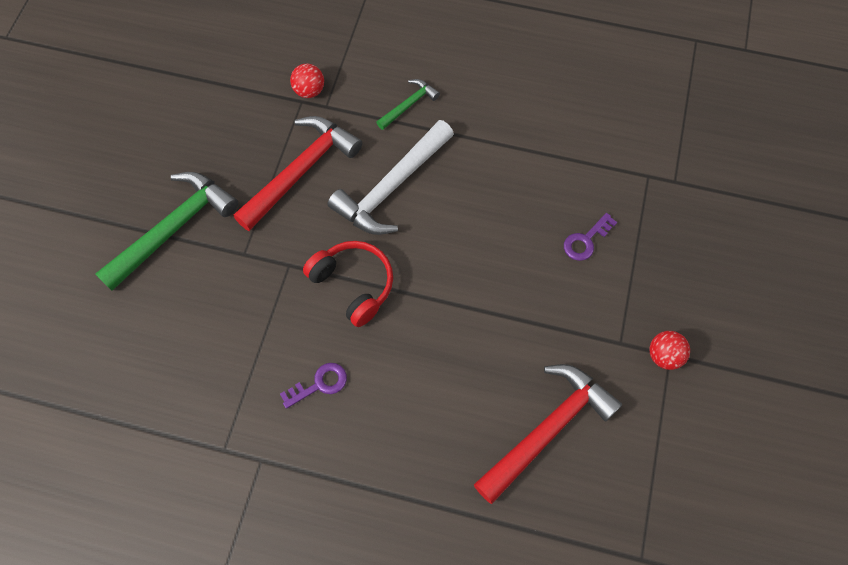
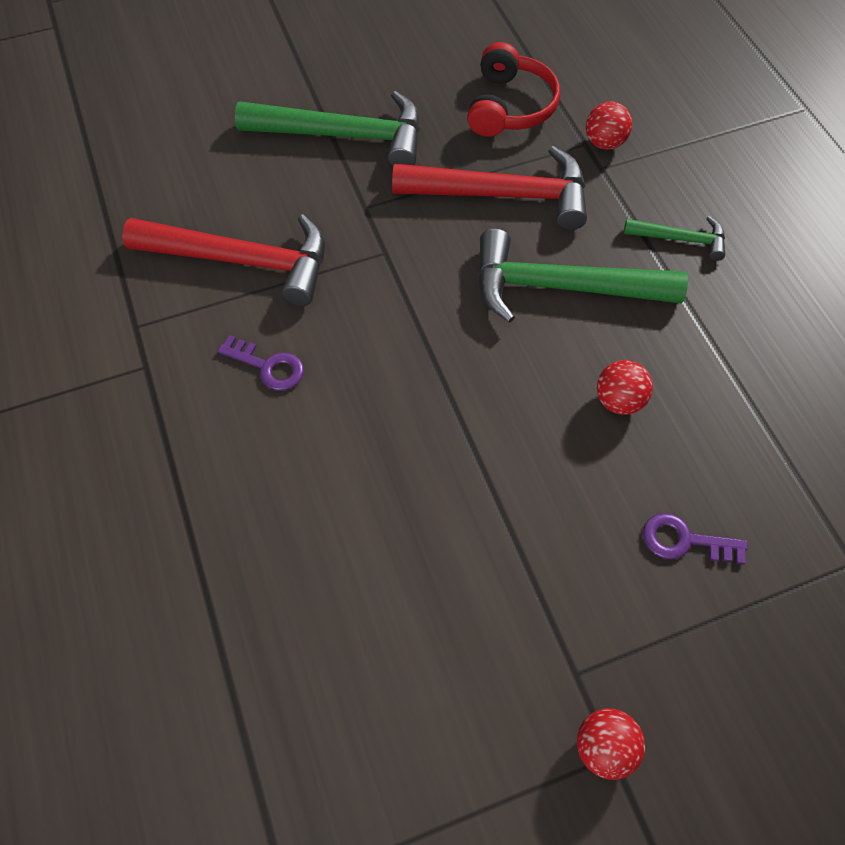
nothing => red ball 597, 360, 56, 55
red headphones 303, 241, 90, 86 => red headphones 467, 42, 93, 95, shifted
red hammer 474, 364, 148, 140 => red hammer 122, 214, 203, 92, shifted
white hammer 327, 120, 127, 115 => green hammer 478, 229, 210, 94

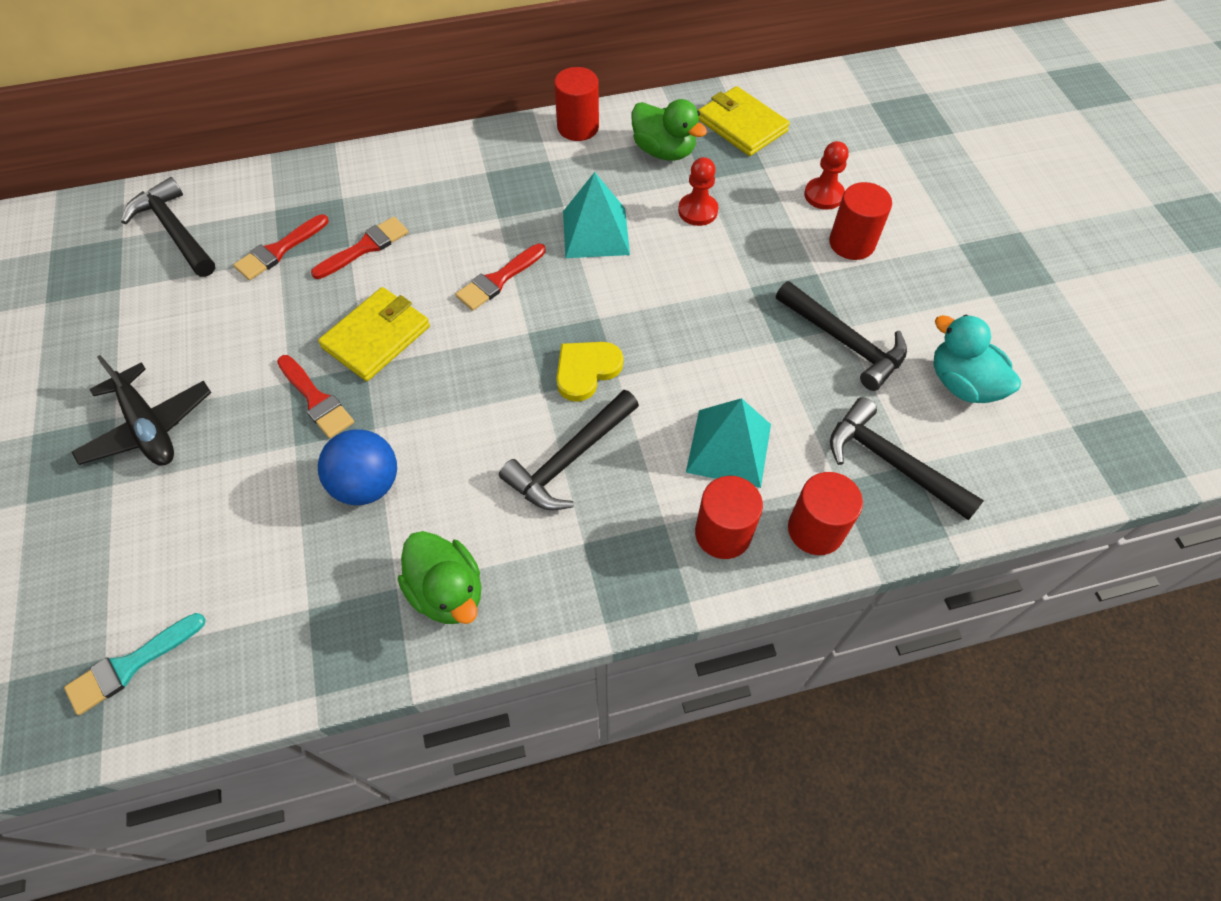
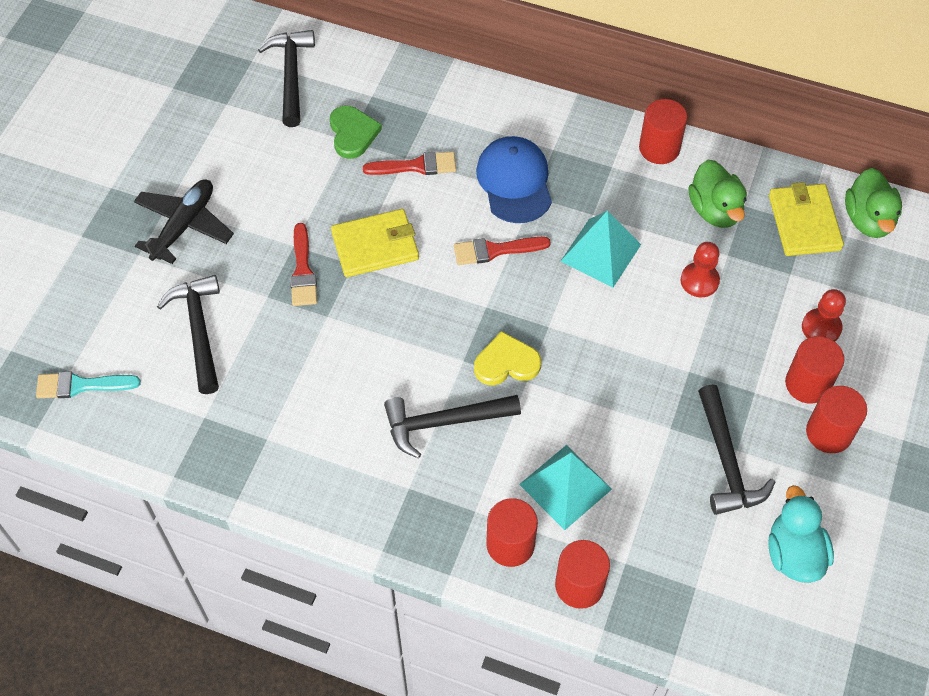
blue ball 318, 429, 79, 76 => nothing
nothing => blue cap 476, 136, 76, 87
nothing => red cylinder 806, 386, 61, 67
green duck 398, 531, 83, 93 => green duck 845, 168, 57, 70, shifted
black hammer 830, 397, 154, 123 => black hammer 157, 275, 63, 119, shifted
red brush 233, 214, 96, 66 => green heart 330, 106, 52, 53
black plane 72, 355, 139, 111 => black plane 134, 179, 100, 85, 150 degrees counterclockwise

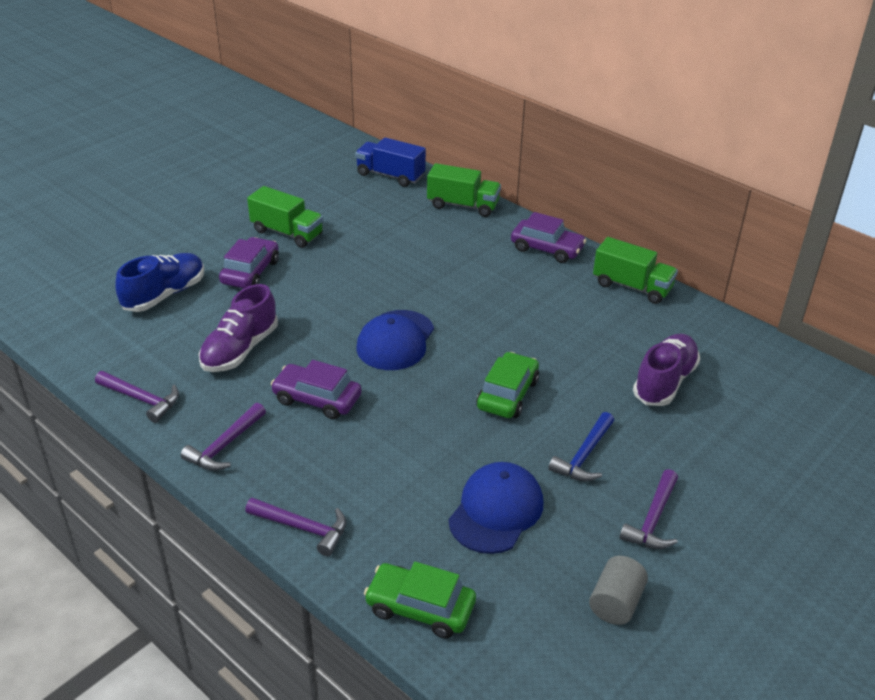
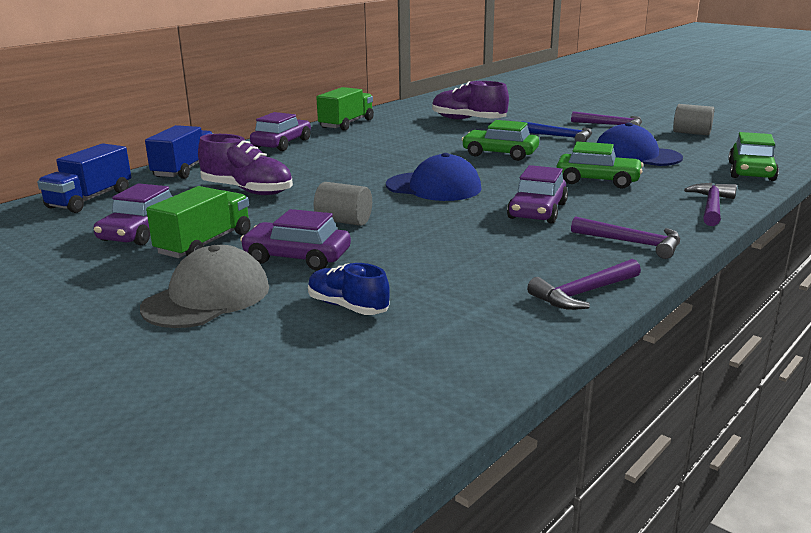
nothing => purple car 94, 183, 79, 62
nothing => grey cap 140, 245, 129, 83
nothing => grey cylinder 314, 182, 58, 44
nothing => green car 556, 142, 87, 47
purple shoe 199, 284, 79, 88 => purple shoe 198, 134, 95, 61, shifted
green truck 427, 163, 74, 54 => blue truck 145, 125, 69, 54
purple hammer 95, 371, 84, 52 => purple hammer 527, 259, 114, 51, 150 degrees counterclockwise
blue shoe 115, 253, 90, 59 => blue shoe 308, 263, 82, 52, x0.65

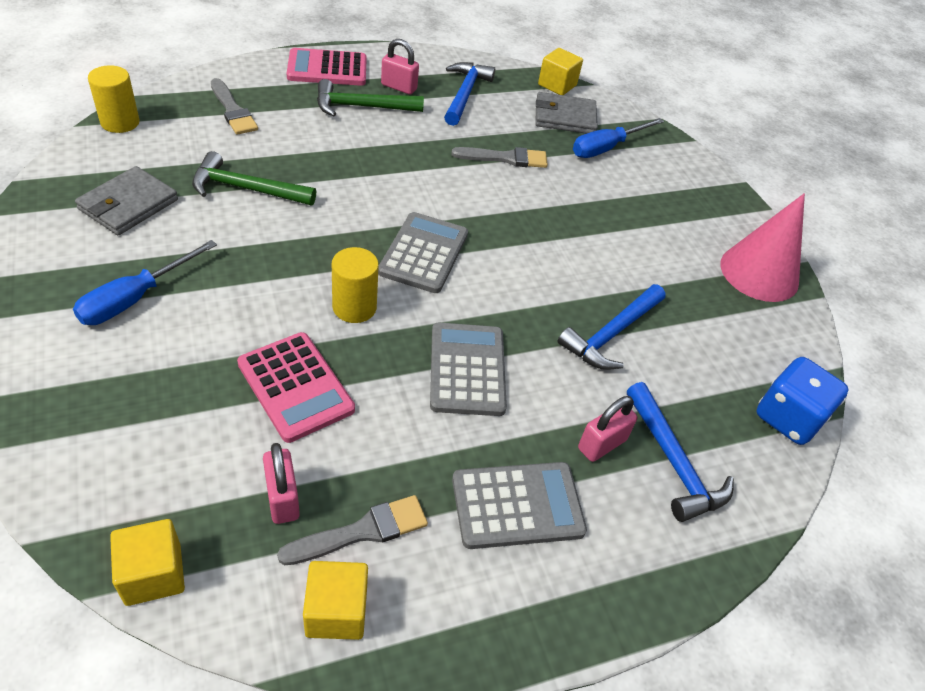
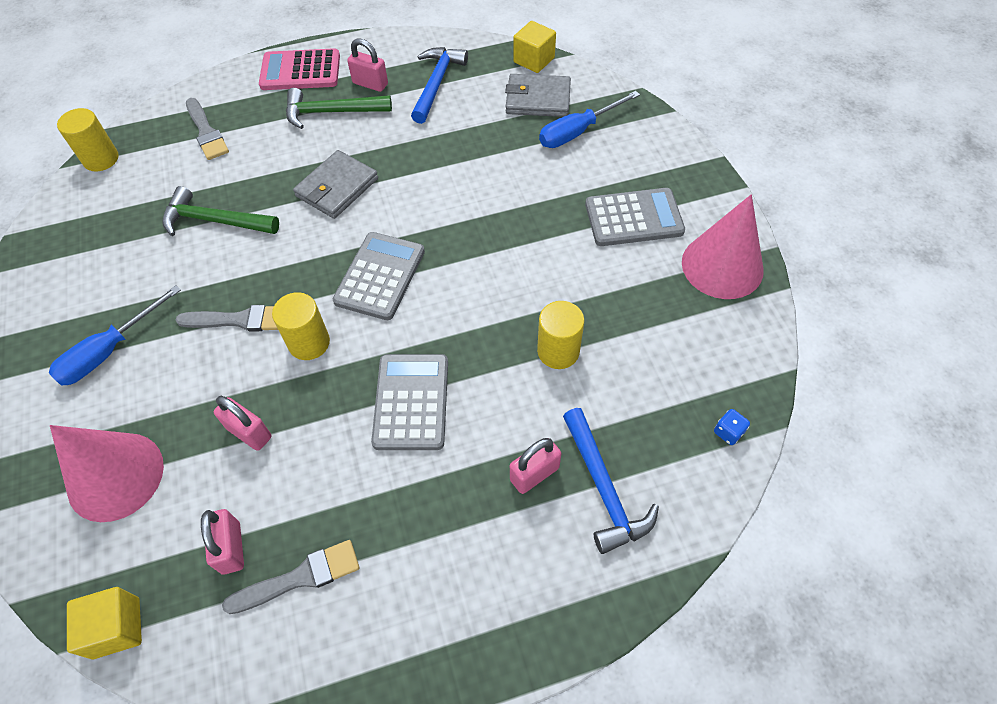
yellow cube 303, 561, 65, 79 => nothing
nothing => pink cone 50, 425, 114, 97
grey wallet 75, 166, 103, 69 => grey wallet 293, 150, 85, 69, shifted
grey brush 451, 147, 97, 21 => grey brush 175, 305, 103, 26, shifted
grey calculator 452, 462, 135, 87 => grey calculator 585, 188, 100, 58, shifted
pink calculator 237, 332, 118, 111 => pink padlock 214, 396, 57, 55
blue hammer 558, 284, 107, 86 => yellow cylinder 537, 301, 47, 68
blue dice 757, 357, 92, 88 => blue dice 714, 409, 36, 36, x0.43

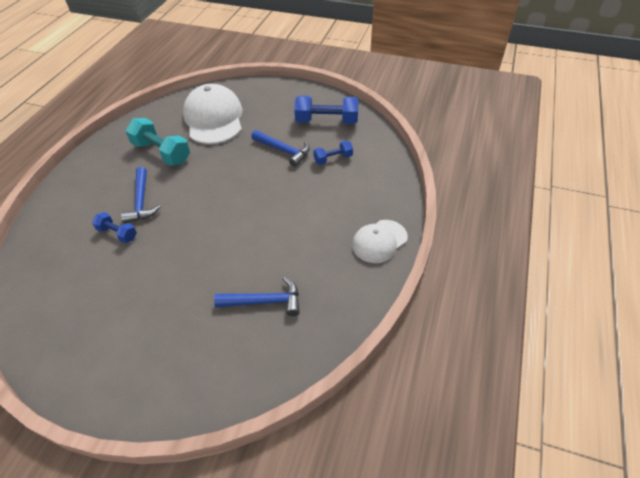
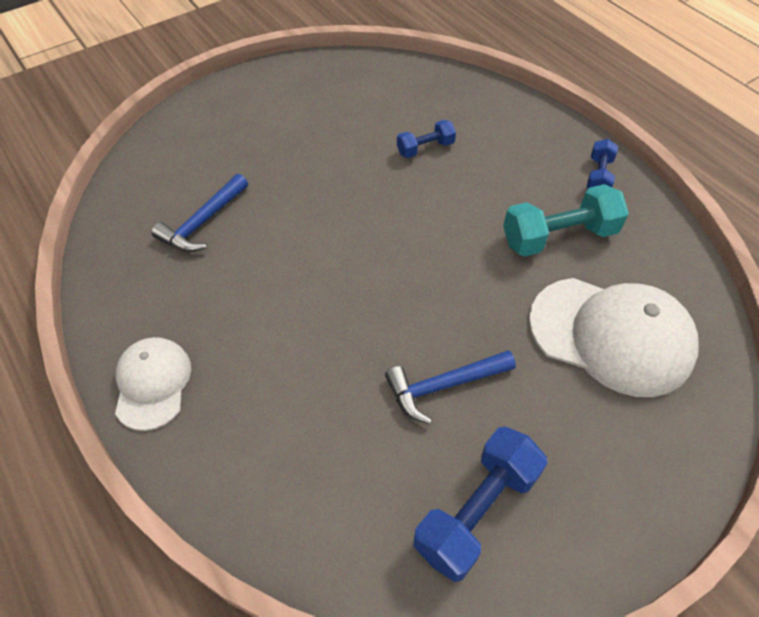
blue hammer 121, 167, 40, 56 => nothing
blue dumbbell 313, 141, 40, 24 => blue dumbbell 586, 139, 32, 49, shifted

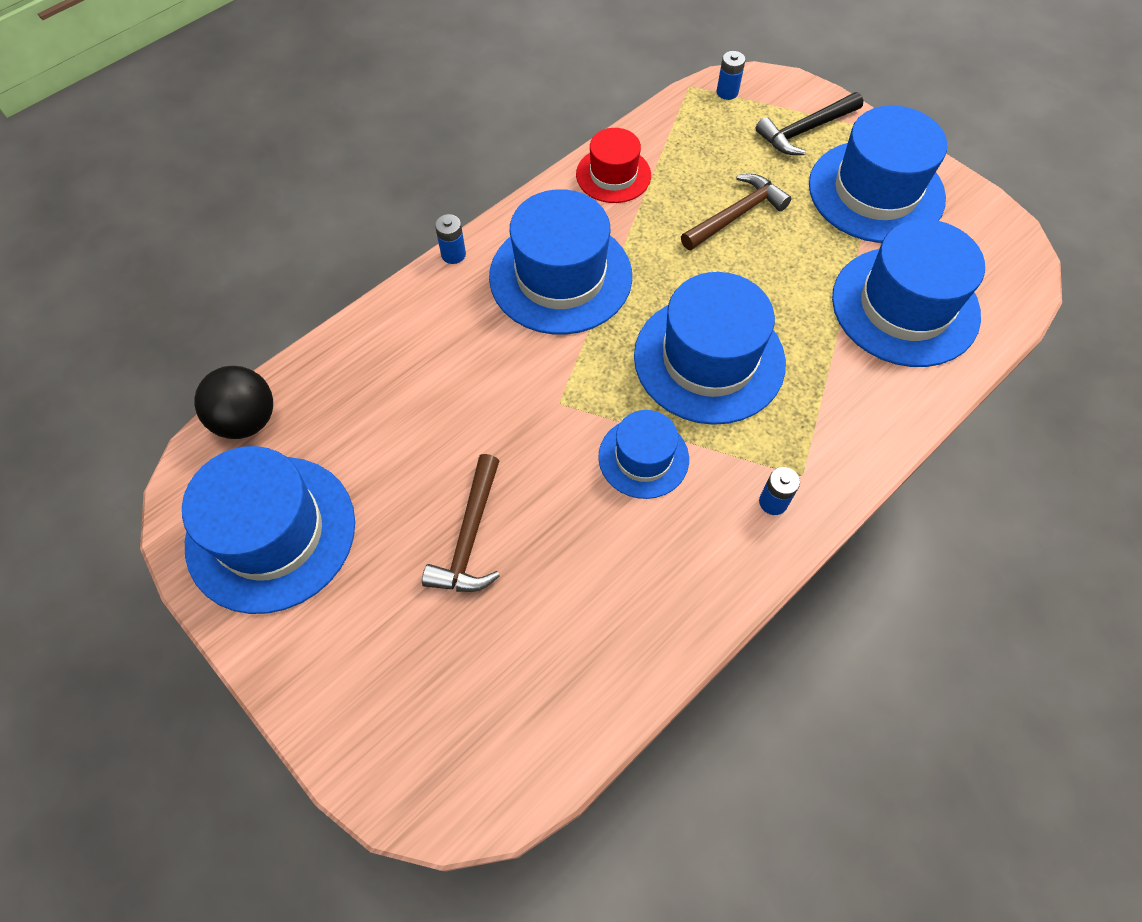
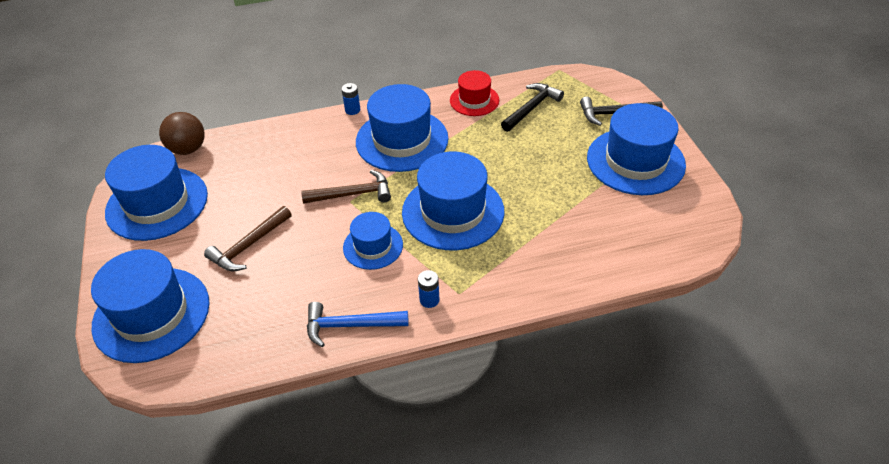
blue battery 717, 51, 28, 49 => nothing
nothing => blue hammer 307, 302, 101, 45
nothing => black hammer 501, 83, 63, 49
brown hammer 681, 174, 111, 76 => brown hammer 301, 170, 90, 34, shifted
blue hat 832, 219, 153, 148 => blue hat 91, 249, 119, 114, shifted
black ball 194, 366, 79, 73 => brown ball 159, 112, 46, 43

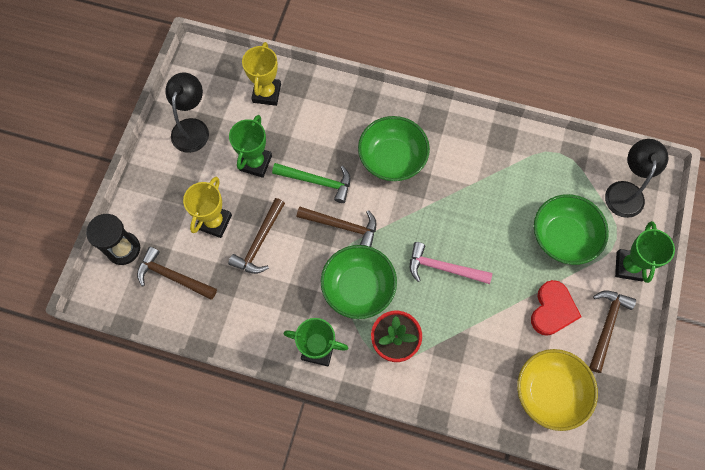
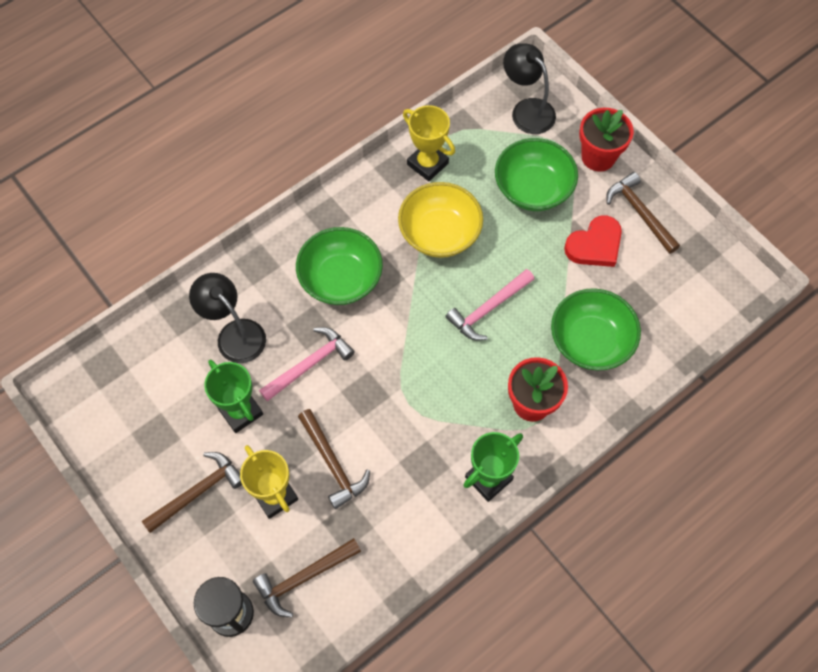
black lamp 165, 72, 44, 81 => black lamp 189, 273, 77, 90, shifted
yellow trophy 242, 42, 39, 64 => yellow trophy 403, 105, 52, 76, shifted
brown hammer 297, 207, 80, 40 => brown hammer 142, 452, 100, 81, shifted
green bowl 321, 245, 76, 74 => green bowl 551, 288, 90, 83, shifted
yellow bowl 517, 349, 81, 82 => yellow bowl 398, 182, 85, 76, shifted
green trophy 615, 221, 60, 62 => red flower pot 579, 108, 55, 63
green hammer 272, 163, 79, 40 => pink hammer 259, 327, 96, 74
red heart 531, 280, 51, 56 => red heart 564, 216, 58, 51, 90 degrees clockwise

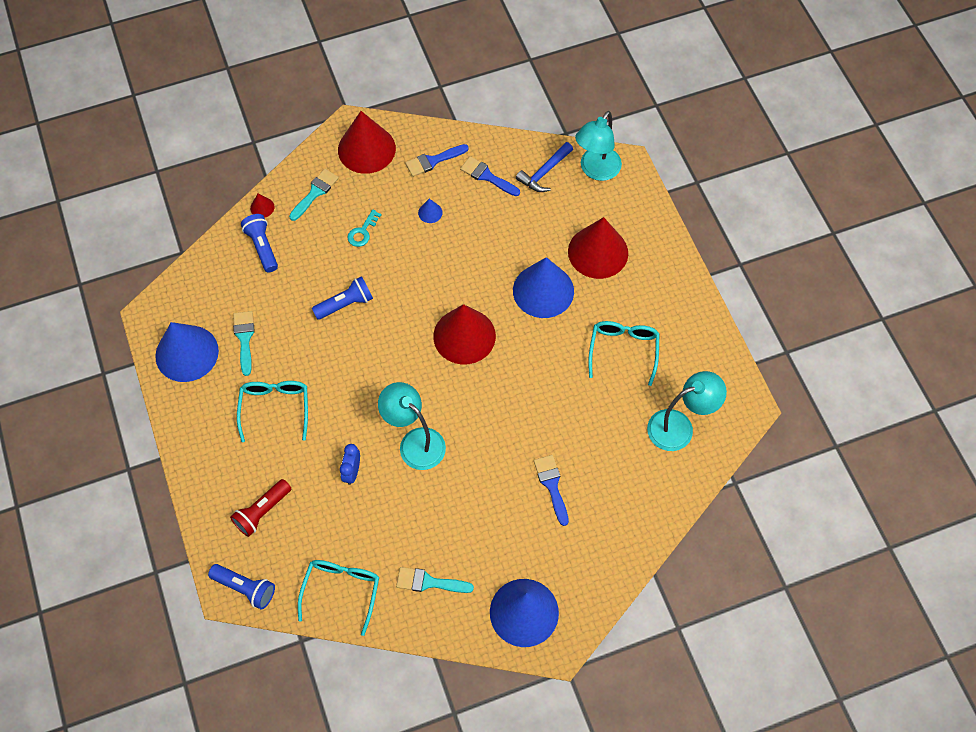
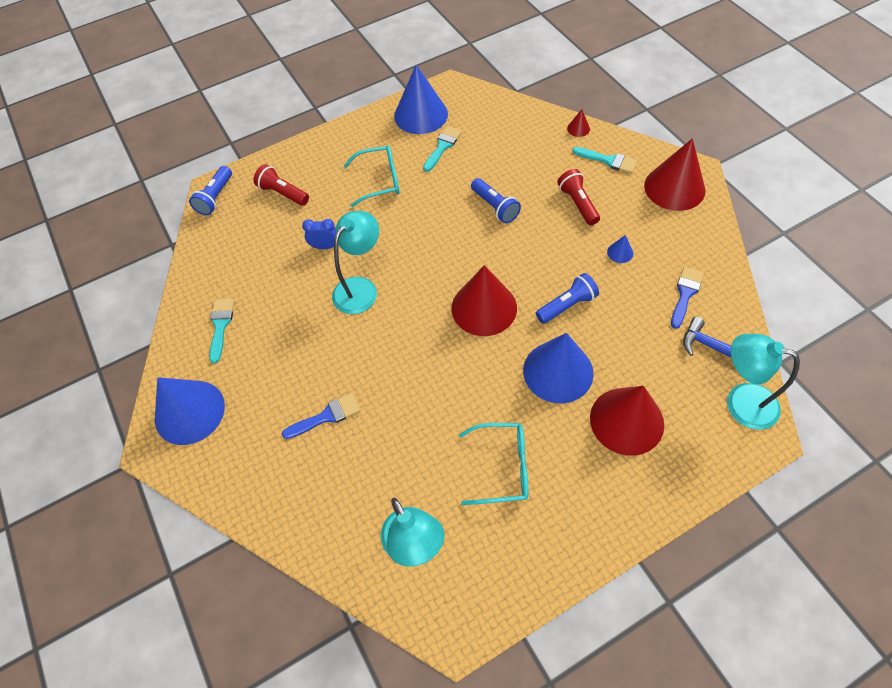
turquoise glasses 298, 560, 81, 76 => nothing
blue brush 405, 144, 64, 33 => nothing
blue flashlight 241, 214, 37, 58 => blue flashlight 536, 273, 63, 51, shifted
turquoise key 348, 210, 33, 37 => red flashlight 557, 169, 43, 56
turquoise brush 233, 311, 22, 65 => turquoise brush 423, 126, 39, 46, 45 degrees counterclockwise

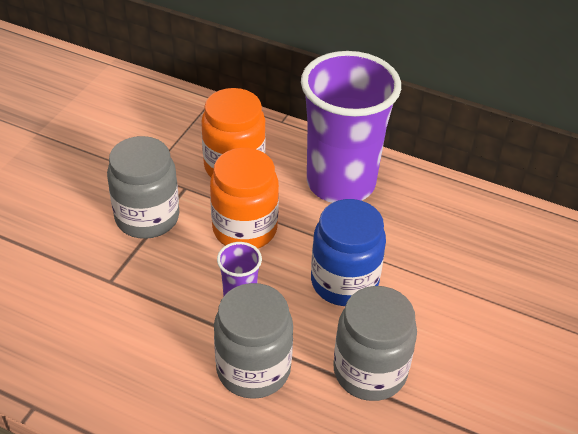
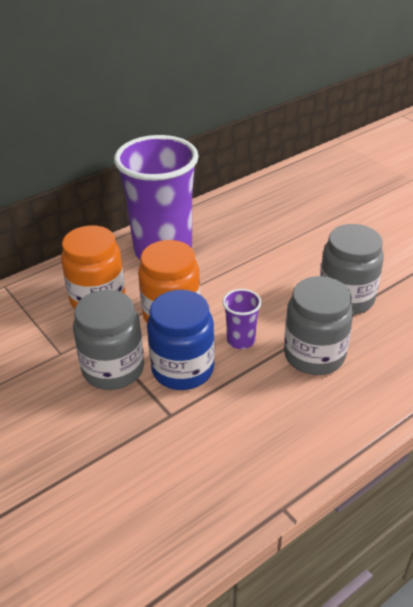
blue jar 311, 199, 75, 107 => blue jar 147, 290, 68, 100, shifted

